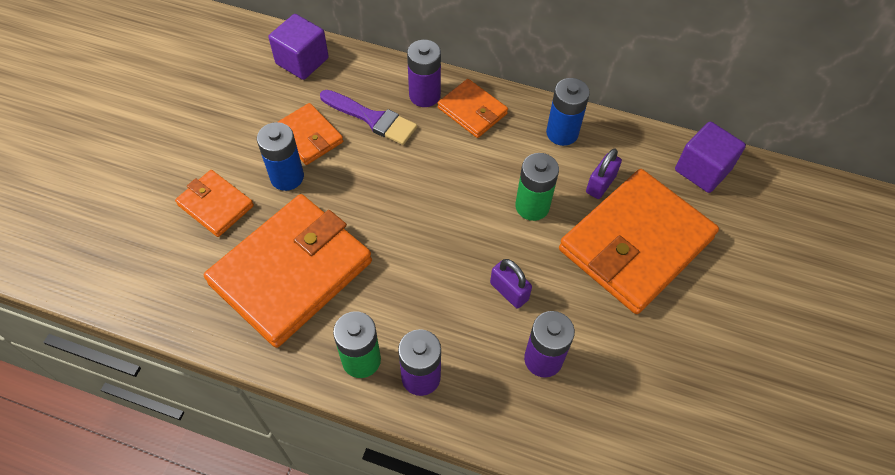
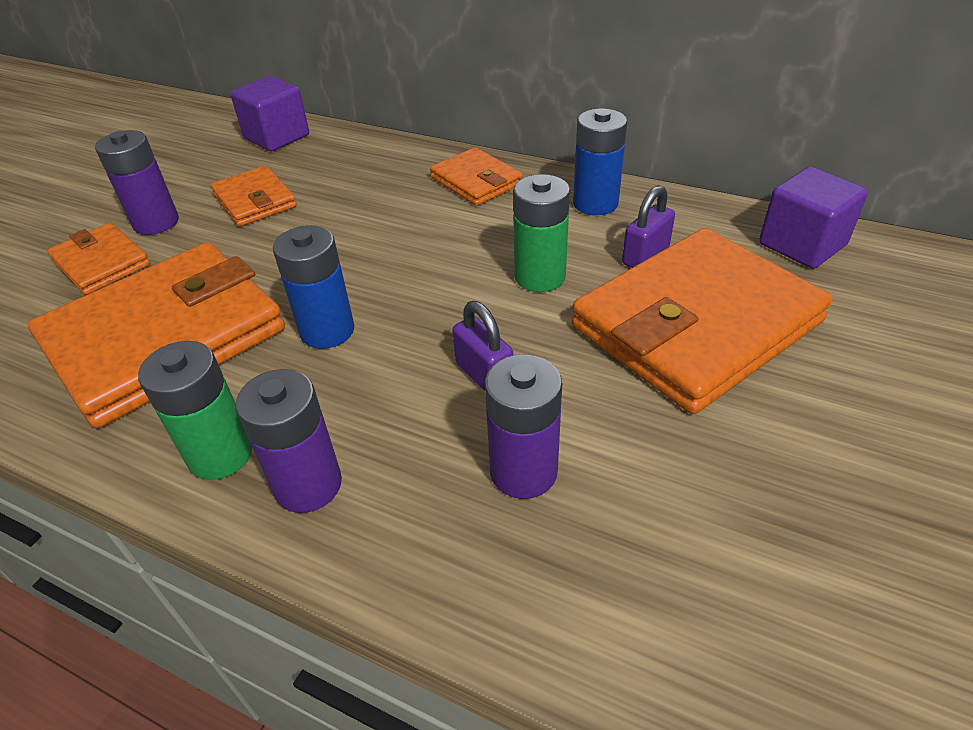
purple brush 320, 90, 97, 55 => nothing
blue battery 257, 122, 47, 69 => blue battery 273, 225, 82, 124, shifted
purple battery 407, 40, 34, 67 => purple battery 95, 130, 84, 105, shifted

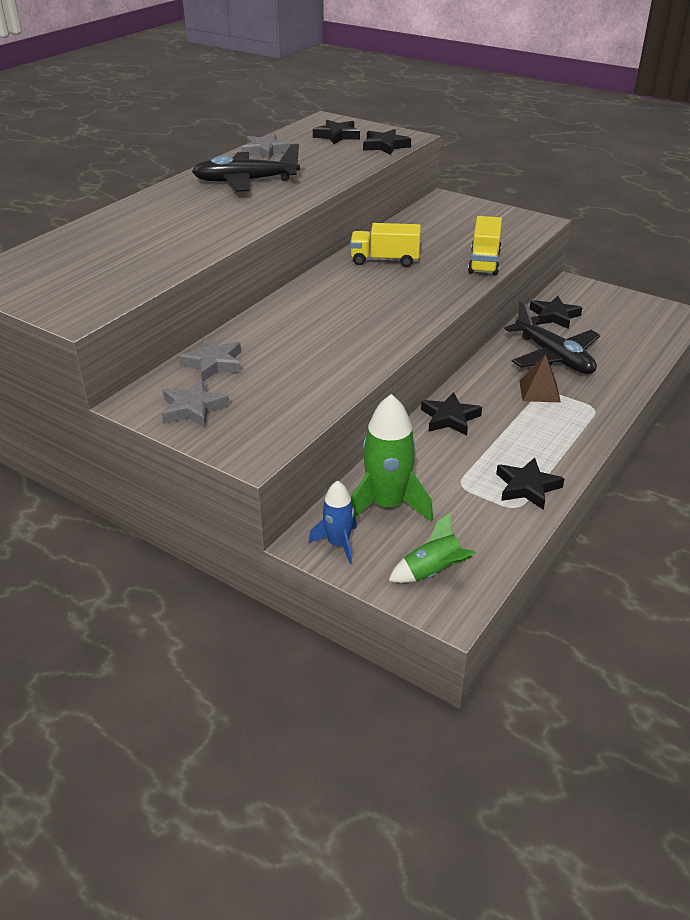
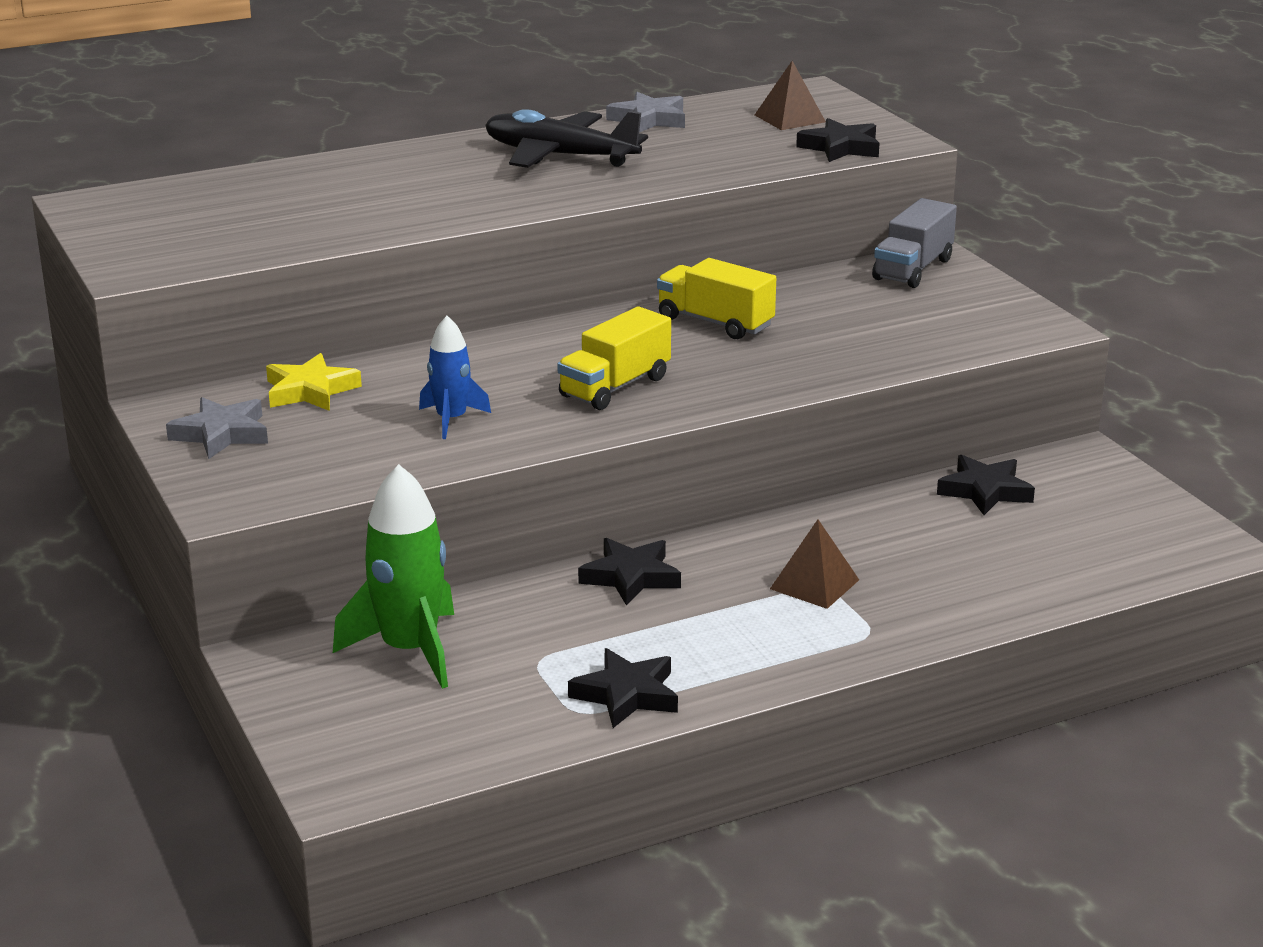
green rocket 389, 512, 86, 71 => nothing
black plane 504, 301, 96, 73 => nothing
nothing => grey truck 872, 198, 85, 90
blue rocket 309, 481, 48, 83 => blue rocket 419, 316, 72, 123, shifted
yellow truck 468, 216, 34, 60 => yellow truck 557, 307, 114, 103, shifted
black star 313, 120, 47, 24 => brown pyramid 755, 61, 71, 69
grey star 178, 338, 63, 43 => yellow star 266, 353, 96, 58

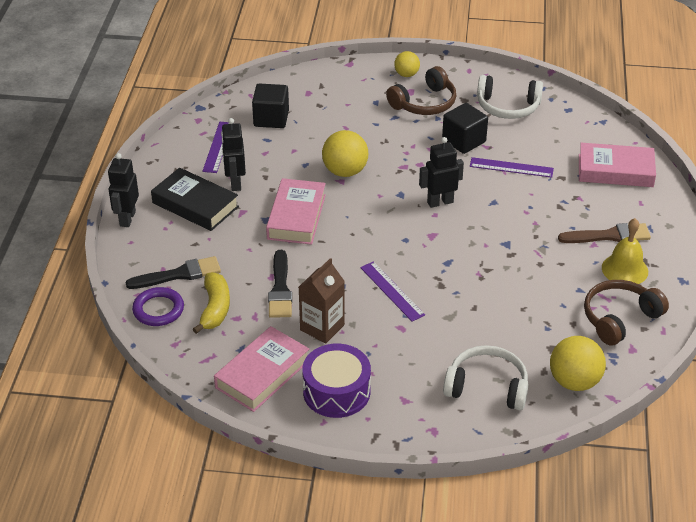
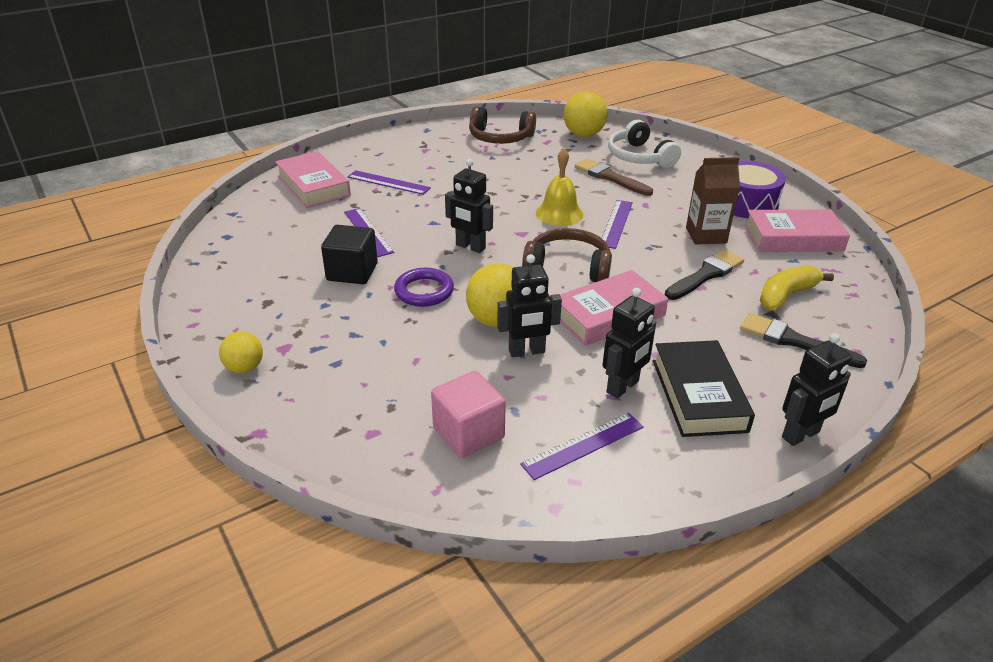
white headphones 477, 75, 66, 44 => nothing
nothing => purple ruler 347, 170, 84, 25
nothing => black robot 497, 254, 65, 103
purple ring 132, 287, 52, 39 => purple ring 394, 268, 60, 39, shifted
brown headphones 386, 66, 70, 49 => brown headphones 522, 228, 90, 54, shifted
brown brush 558, 223, 93, 20 => brown brush 575, 158, 78, 38, shifted
yellow bell 602, 218, 46, 66 => yellow bell 536, 148, 47, 78, shifted
black cube 252, 83, 37, 45 => pink cube 431, 371, 75, 87

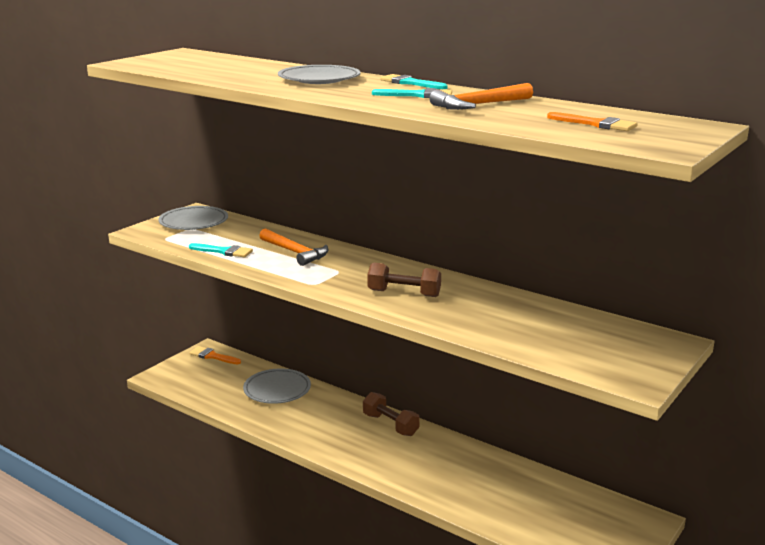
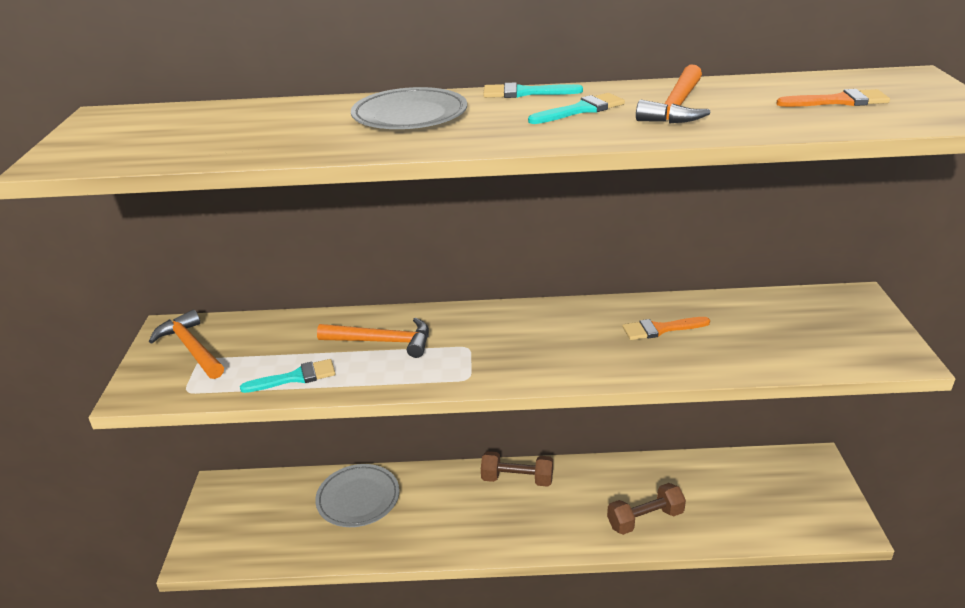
orange brush 189, 346, 52, 18 => orange brush 622, 317, 88, 23, shifted
brown dumbbell 367, 262, 74, 35 => brown dumbbell 607, 483, 79, 52, shifted
grey plate 158, 206, 70, 24 => orange hammer 149, 310, 75, 69

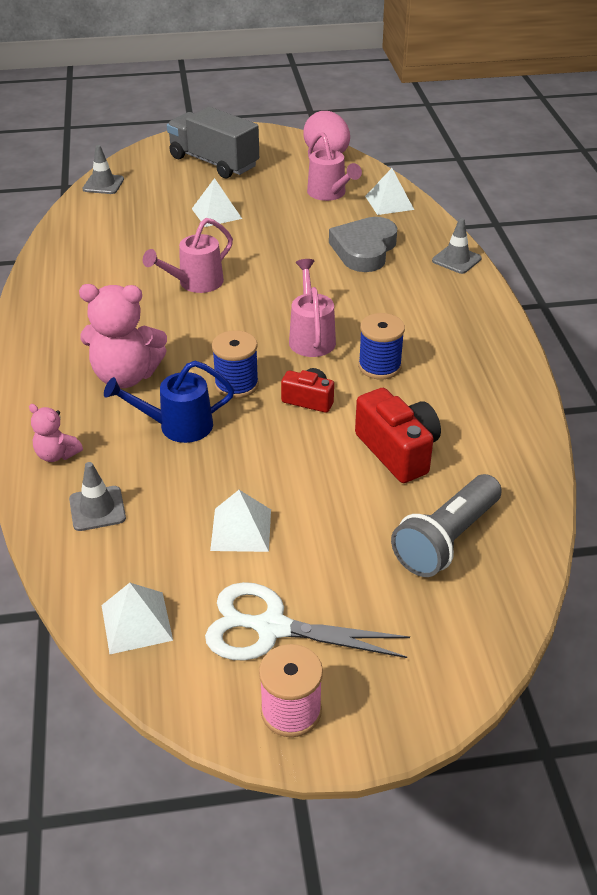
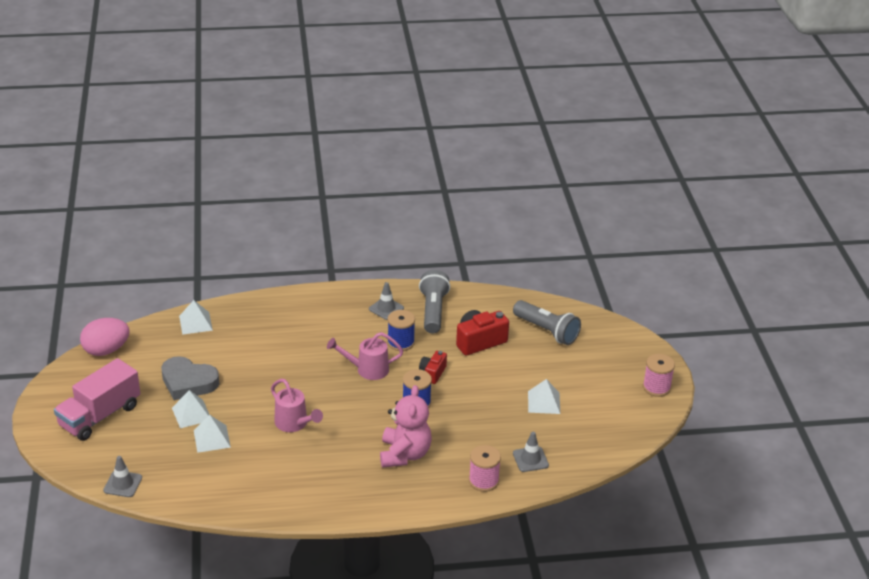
blue watering can 104, 361, 130, 82 => nothing
white scissors 205, 582, 205, 79 => nothing
pink watering can 307, 132, 55, 69 => nothing
nothing => grey flashlight 419, 270, 31, 63
white pyramid 102, 583, 71, 71 => white pyramid 194, 415, 37, 38, shifted
grey heart 329, 217, 68, 55 => grey heart 161, 356, 58, 44, shifted
grey traffic cone 432, 218, 50, 56 => grey traffic cone 369, 282, 35, 38, shifted
pink teddy bear 29, 404, 54, 58 => pink spool 469, 445, 32, 47
grey truck 167, 107, 92, 72 => pink truck 54, 358, 86, 83

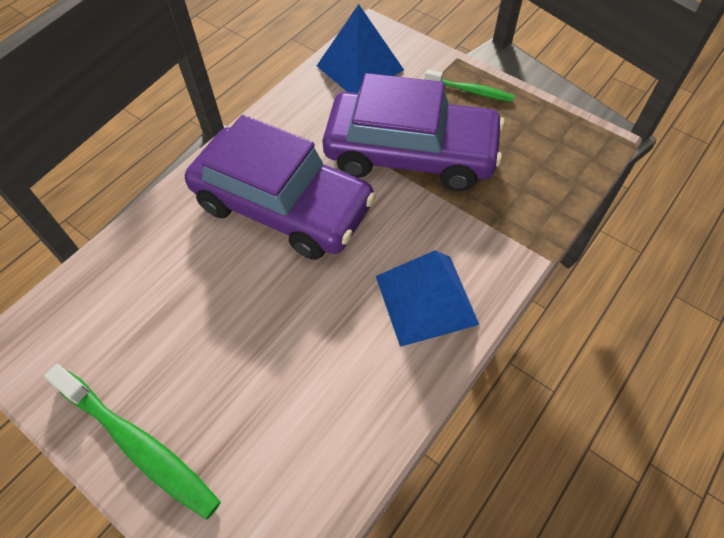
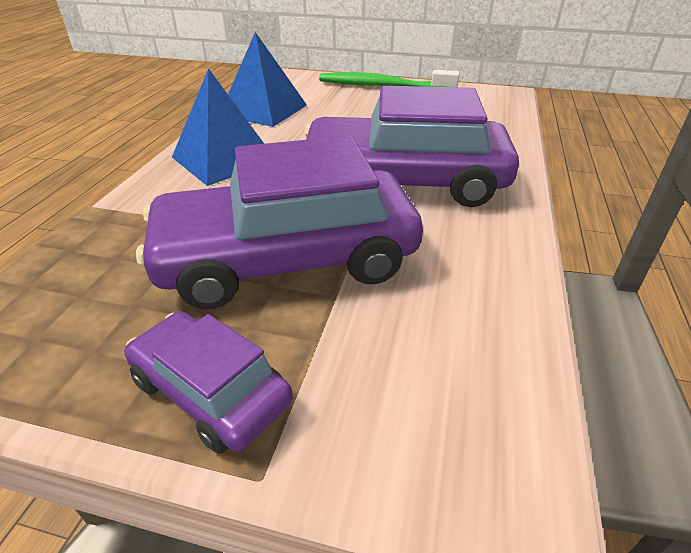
blue pyramid 317, 4, 87, 89 => blue pyramid 228, 32, 79, 95, shifted
green toothbrush 425, 69, 90, 33 => purple car 124, 311, 169, 143

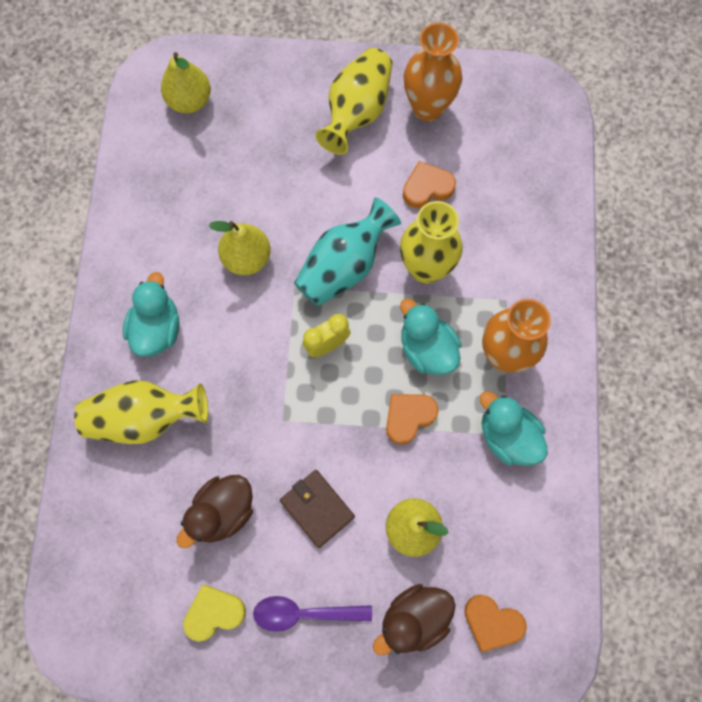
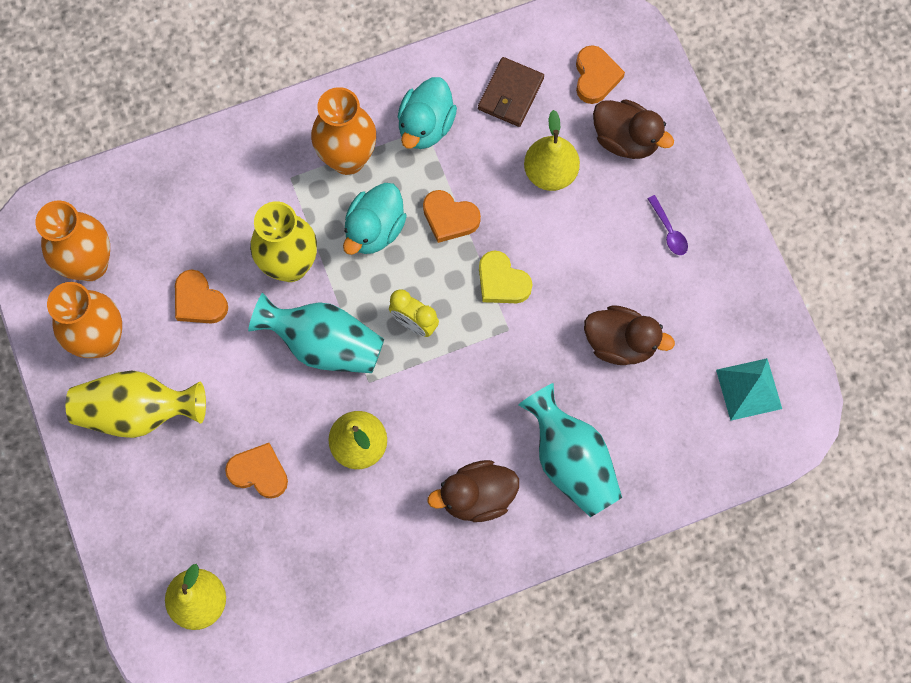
nothing => orange vase 36, 200, 74, 81
nothing => orange heart 225, 443, 63, 56
nothing => turquoise pyramid 716, 358, 66, 63
yellow heart 183, 585, 63, 57 => yellow heart 479, 251, 54, 52, shifted
brown wallet 280, 470, 75, 78 => brown wallet 478, 57, 66, 70, shifted
yellow vase 74, 380, 134, 64 => turquoise vase 518, 383, 104, 134
turquoise duck 123, 272, 57, 85 => brown duck 427, 460, 92, 62
purple spoon 253, 596, 119, 36 => purple spoon 648, 195, 40, 60, x0.61

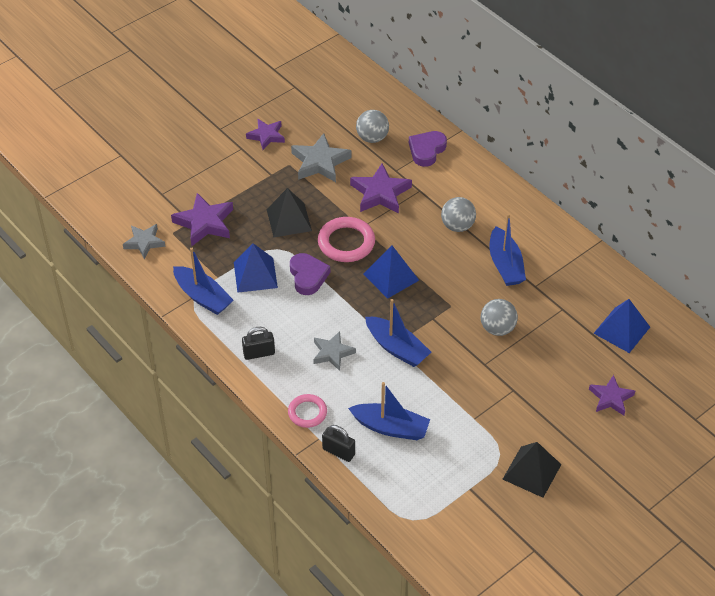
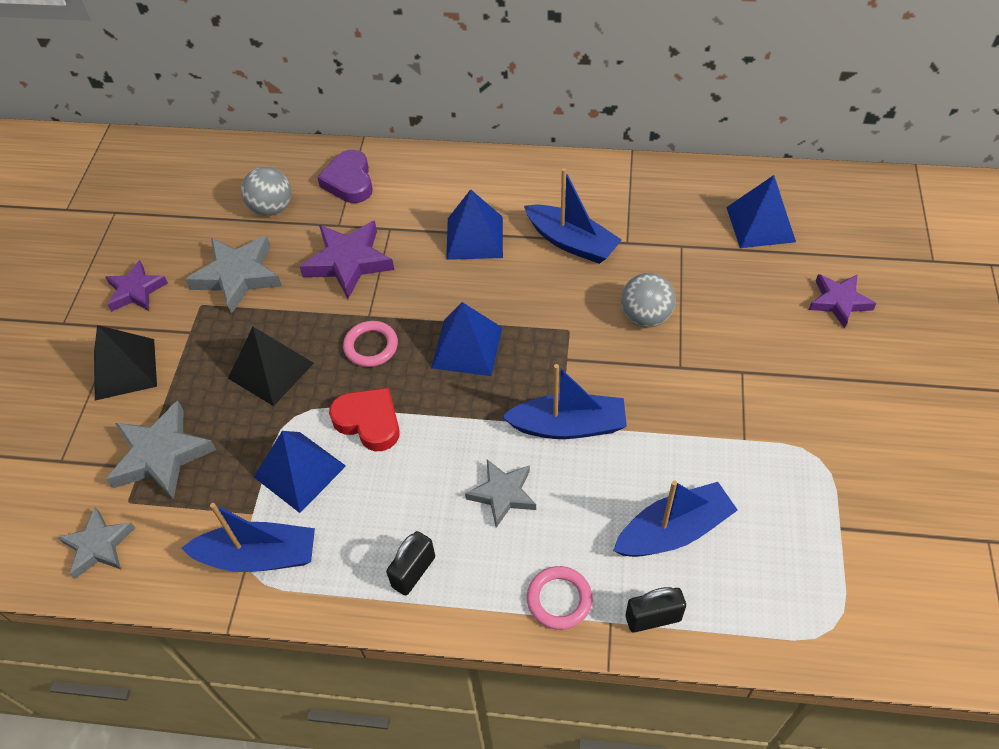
black pyramid 503, 442, 59, 56 => black pyramid 94, 325, 63, 75, shifted
grey ball 441, 197, 35, 35 => blue pyramid 446, 189, 57, 71
purple star 171, 193, 62, 53 => grey star 106, 400, 110, 100
purple heart 290, 253, 40, 42 => red heart 329, 388, 71, 63
pink ring 318, 217, 57, 45 => pink ring 343, 321, 55, 46, x0.62

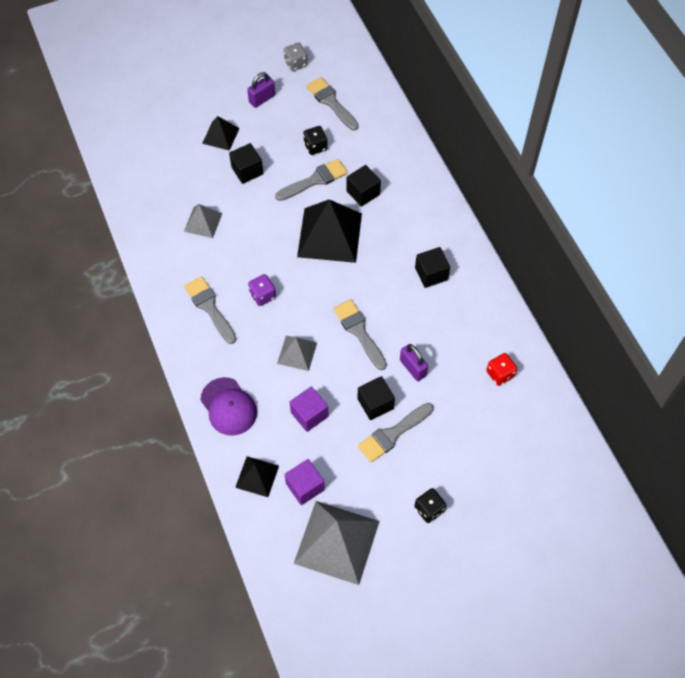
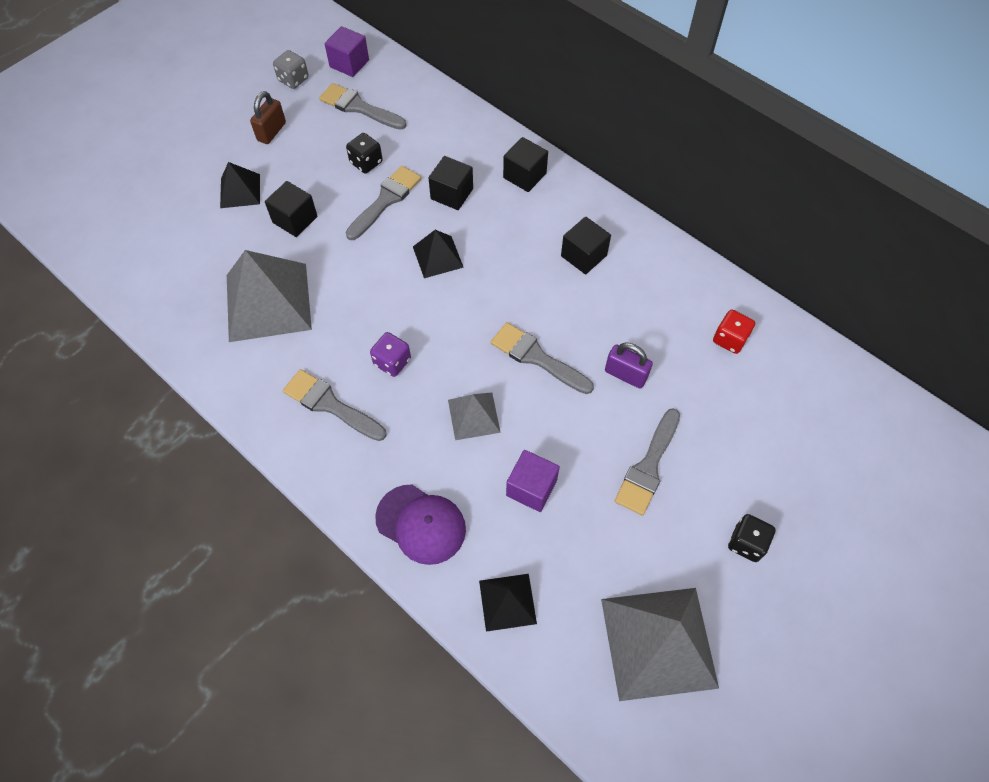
purple cube 285, 459, 40, 46 => purple cube 325, 26, 44, 51, shifted
black cube 357, 376, 38, 44 => black cube 503, 137, 45, 55, shifted
purple padlock 247, 72, 28, 36 => brown padlock 250, 91, 36, 53
grey pyramid 184, 204, 38, 34 => grey pyramid 227, 250, 85, 92, x1.91
black pyramid 297, 199, 65, 64 => black pyramid 413, 230, 51, 48, x0.52

